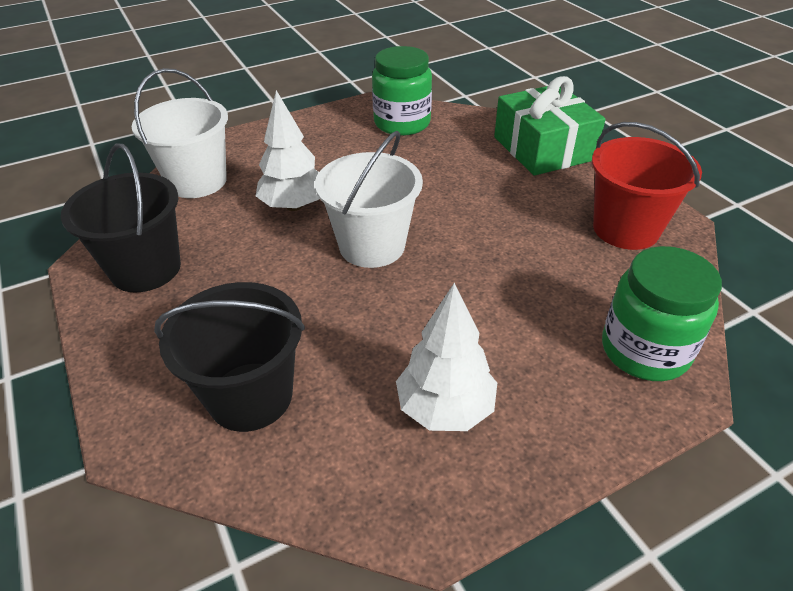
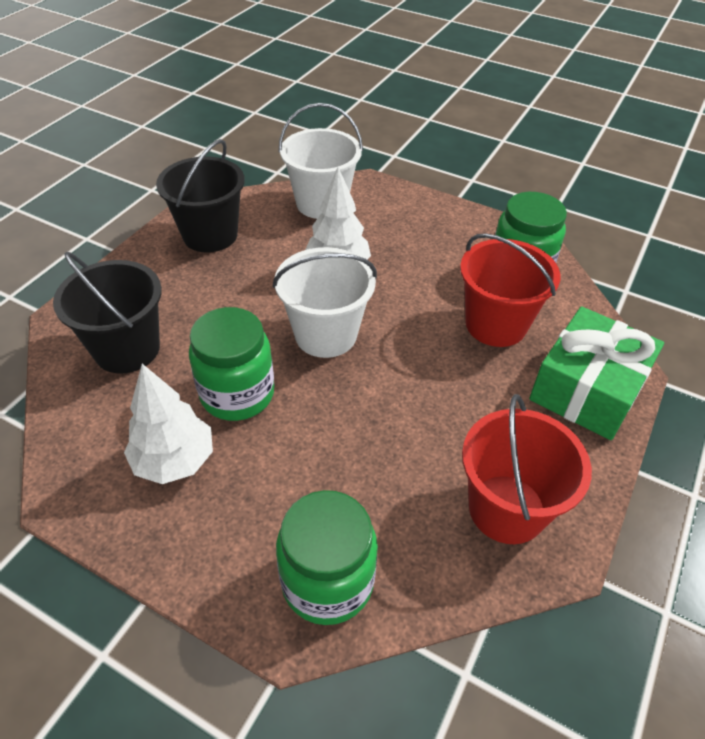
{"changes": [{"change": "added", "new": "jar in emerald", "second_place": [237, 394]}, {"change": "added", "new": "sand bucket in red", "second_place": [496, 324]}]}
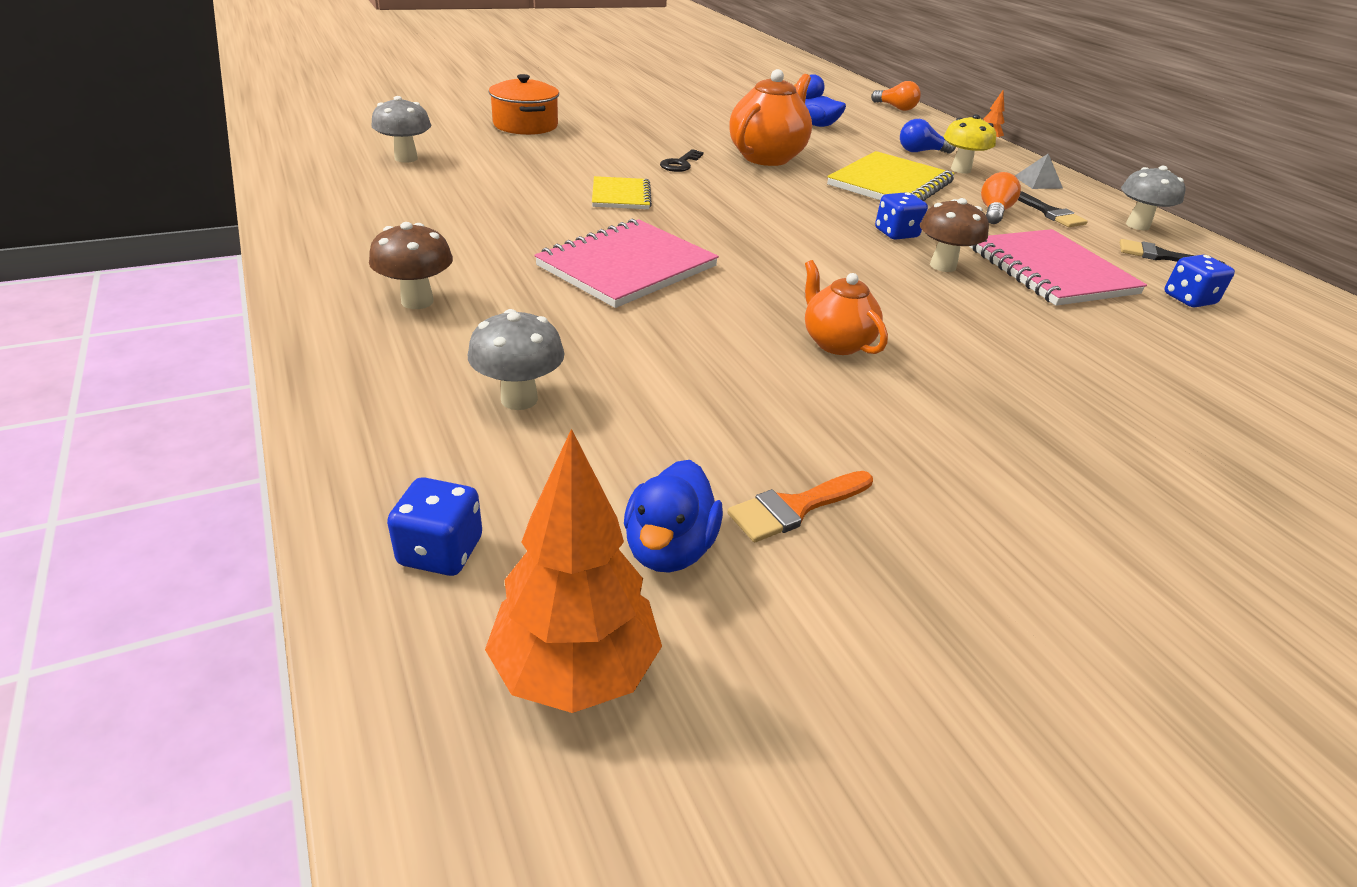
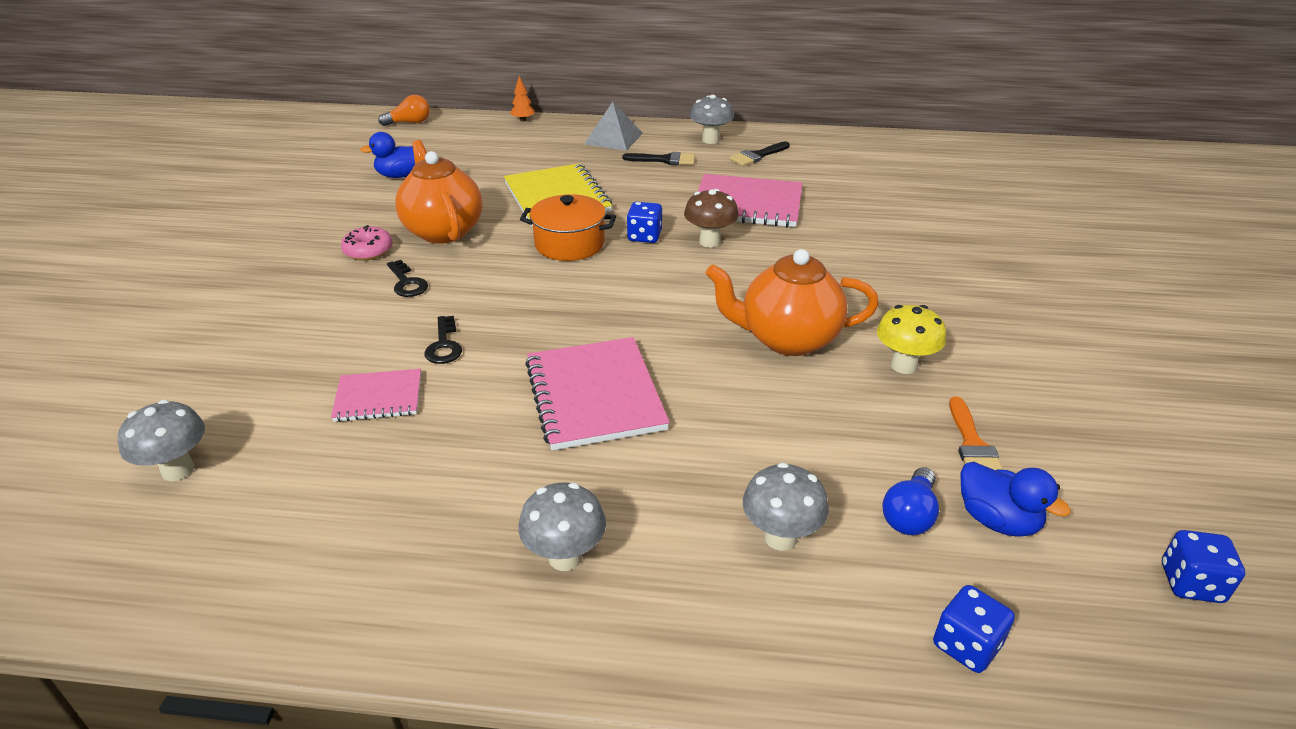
{"changes": [{"change": "added", "new": "notebook in rose-pink", "second_place": [378, 397]}, {"change": "added", "new": "donut in rose-pink", "second_place": [368, 251]}, {"change": "replaced", "old": "notebook in bright yellow", "new": "door key in ebony", "first_place": [621, 195], "second_place": [444, 345]}, {"change": "recoloured", "old": "mushroom in dark brown", "new": "mushroom in grey", "first_place": [417, 301], "second_place": [565, 557]}, {"change": "moved", "old": "cooking pot in orange", "first_place": [525, 125], "second_place": [569, 244]}, {"change": "resized", "old": "pyramid in grey", "first_place": [1038, 182], "second_place": [613, 138], "factor": 1.56}, {"change": "resized", "old": "teapot in orange", "first_place": [835, 342], "second_place": [787, 339], "factor": 1.66}, {"change": "moved", "old": "mushroom in bright yellow", "first_place": [960, 170], "second_place": [903, 365]}, {"change": "moved", "old": "light bulb in blue", "first_place": [920, 152], "second_place": [909, 515]}, {"change": "moved", "old": "die in blue", "first_place": [1189, 299], "second_place": [1191, 583]}, {"change": "removed", "old": "fir tree in orange", "first_place": [575, 670]}, {"change": "removed", "old": "light bulb in orange", "first_place": [994, 212]}]}
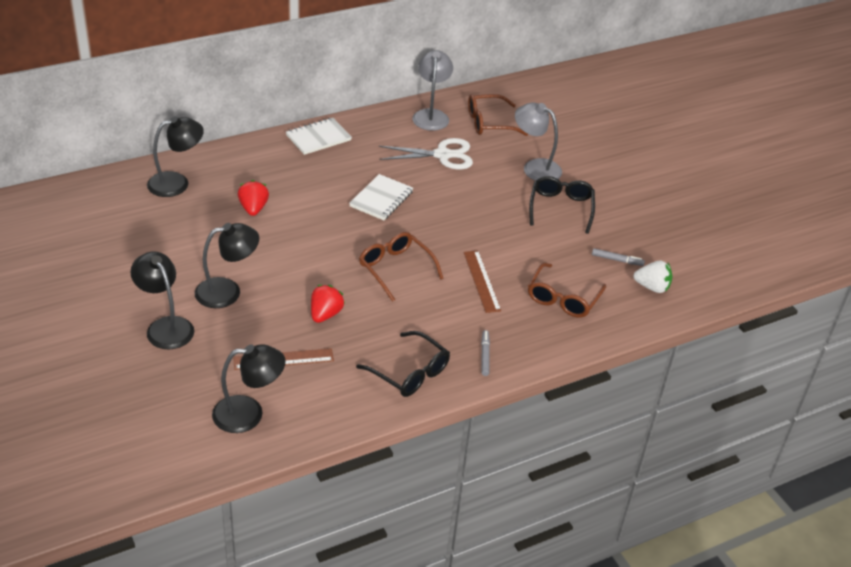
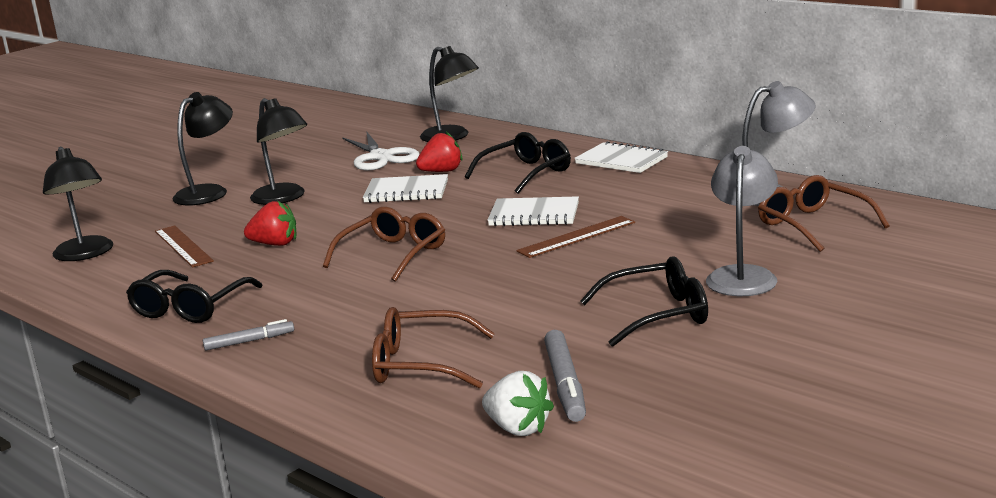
{"changes": [{"change": "moved", "old": "pair of scissors in white", "first_place": [443, 155], "second_place": [381, 157]}, {"change": "added", "new": "notebook in white", "second_place": [406, 192]}, {"change": "added", "new": "eyeglasses in ebony", "second_place": [526, 173]}, {"change": "turned", "old": "berry in white", "first_place": [652, 287], "second_place": [518, 428], "degrees": -45}, {"change": "moved", "old": "ruler in dark brown", "first_place": [481, 281], "second_place": [577, 237]}, {"change": "resized", "old": "marker pen in grey", "first_place": [617, 260], "second_place": [565, 384], "factor": 1.61}]}
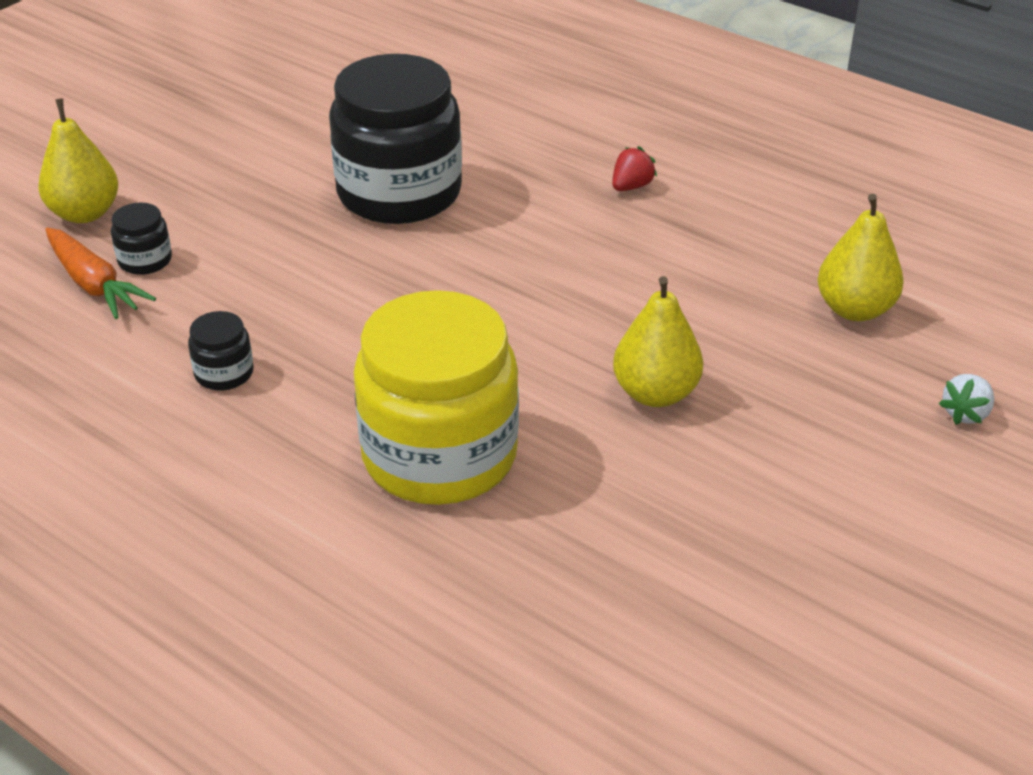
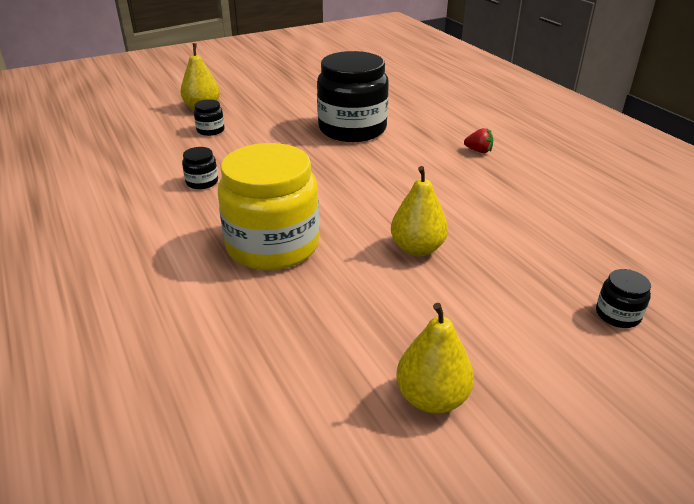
{"changes": [{"change": "moved", "old": "pear fruit in bright yellow", "first_place": [854, 309], "second_place": [432, 398]}, {"change": "turned", "old": "berry in red", "first_place": [631, 186], "second_place": [478, 151], "degrees": 45}, {"change": "replaced", "old": "berry in white", "new": "jar in ebony", "first_place": [965, 414], "second_place": [617, 315]}, {"change": "removed", "old": "carrot in orange", "first_place": [94, 284]}]}
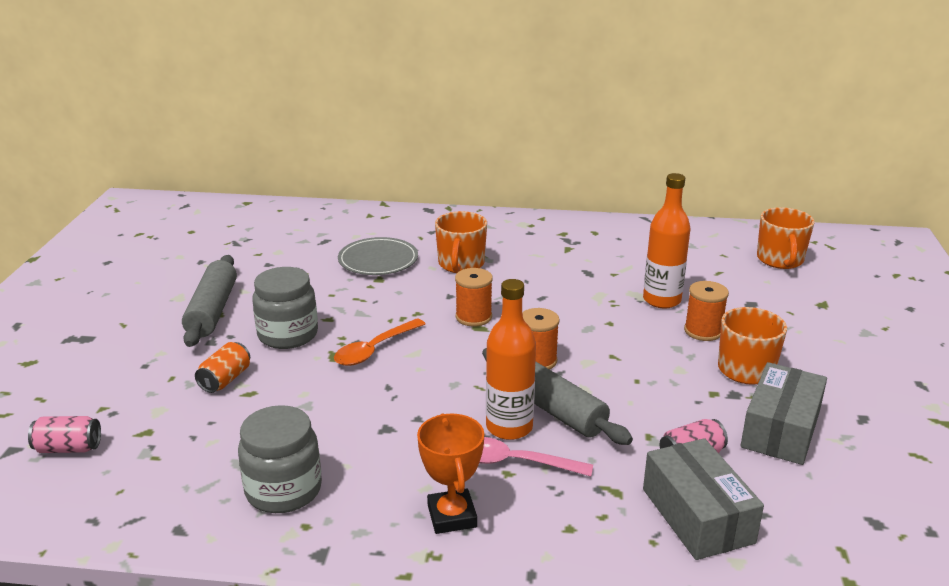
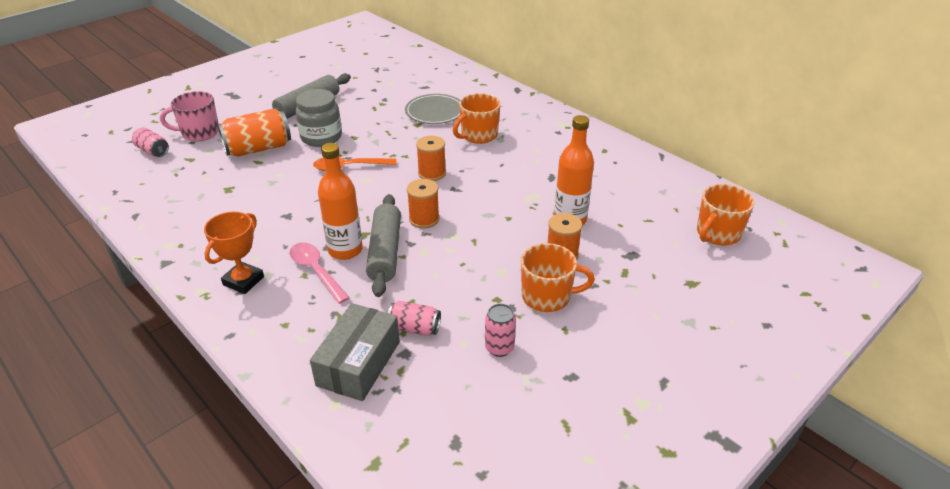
{"changes": [{"change": "added", "new": "coffee mug in rose-pink", "second_place": [199, 133]}, {"change": "resized", "old": "soda can in orange", "first_place": [225, 379], "second_place": [258, 148], "factor": 1.77}, {"change": "replaced", "old": "parcel in grey", "new": "soda can in rose-pink", "first_place": [780, 429], "second_place": [499, 347]}, {"change": "removed", "old": "jar in grey", "first_place": [283, 490]}]}
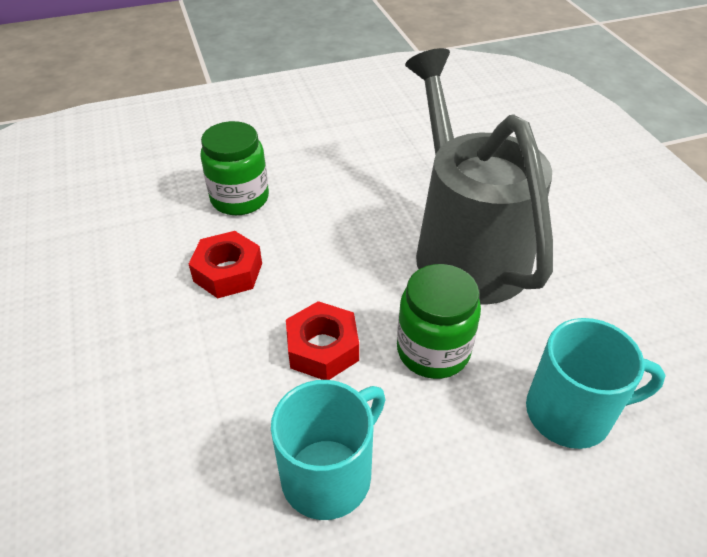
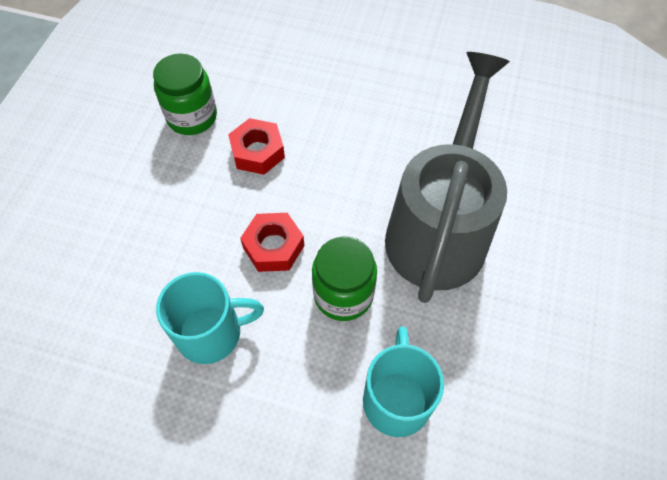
{"changes": [{"change": "moved", "old": "jar in emerald", "first_place": [240, 198], "second_place": [192, 117]}, {"change": "turned", "old": "coffee mug in aqua", "first_place": [571, 412], "second_place": [396, 399], "degrees": -120}]}
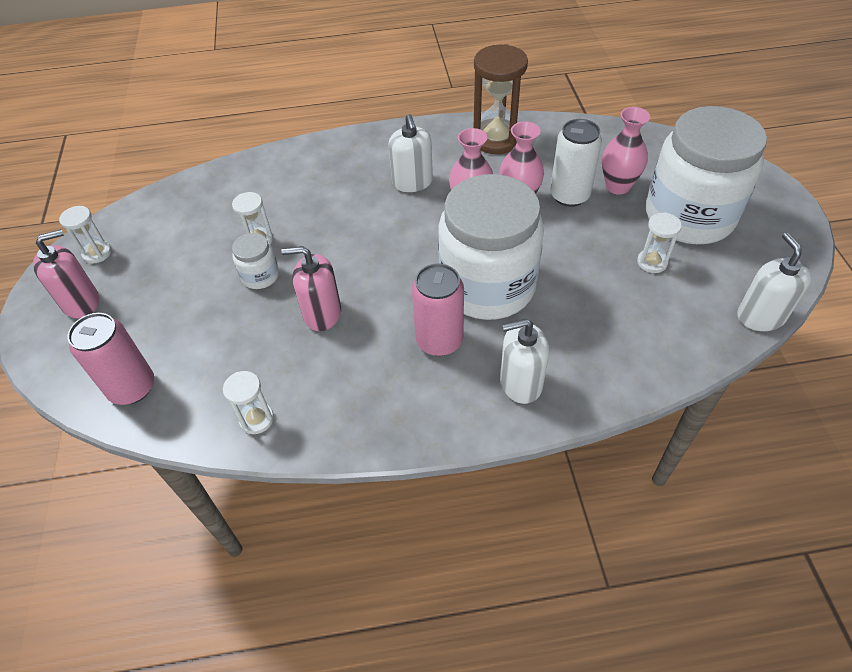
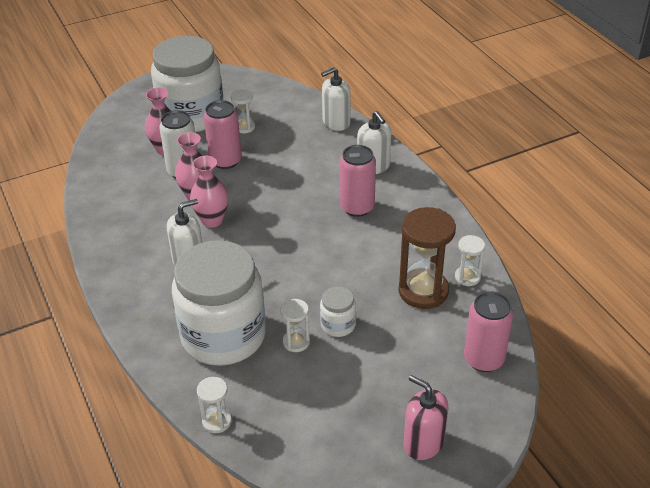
{"changes": [{"change": "moved", "old": "jar in white", "first_place": [487, 286], "second_place": [223, 336]}, {"change": "moved", "old": "sandglass in white", "first_place": [97, 253], "second_place": [217, 421]}, {"change": "added", "new": "soda can in rose-pink", "second_place": [225, 161]}, {"change": "moved", "old": "pump bottle in white", "first_place": [760, 316], "second_place": [336, 122]}, {"change": "moved", "old": "sandglass in dark brown", "first_place": [496, 139], "second_place": [423, 291]}, {"change": "removed", "old": "pump bottle in rose-pink", "first_place": [322, 313]}]}
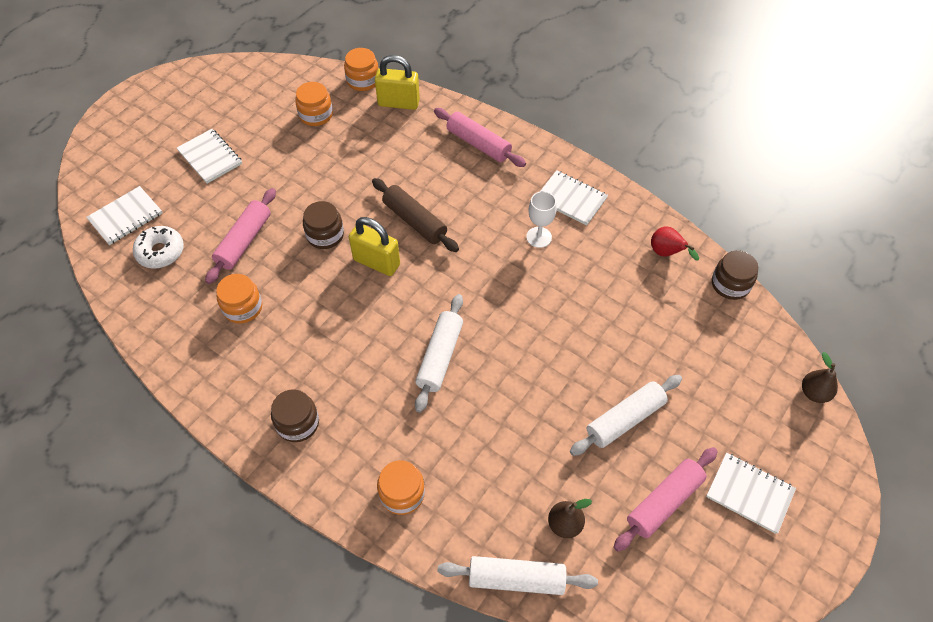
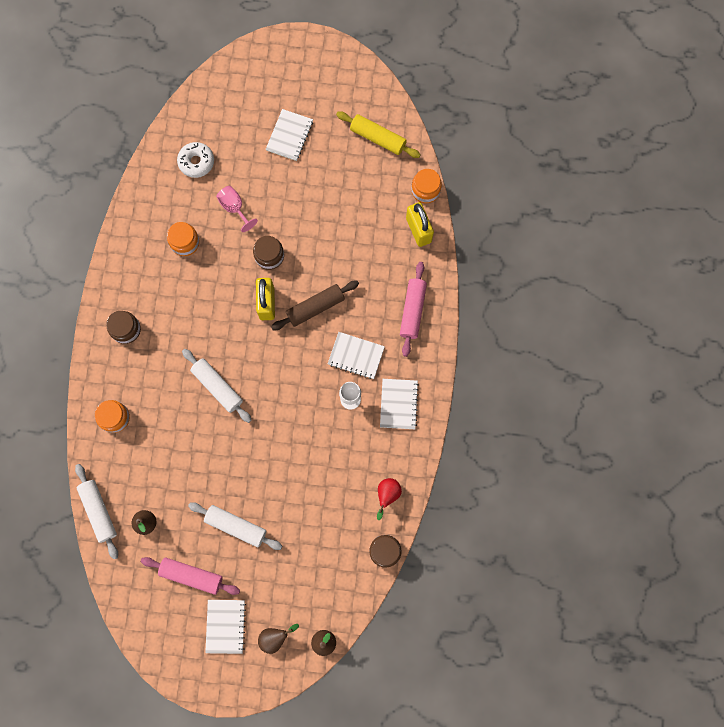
{"changes": [{"change": "turned", "old": "rolling pin in white", "first_place": [440, 357], "second_place": [217, 387], "degrees": 60}, {"change": "replaced", "old": "rolling pin in rose-pink", "new": "goblet in rose-pink", "first_place": [244, 241], "second_place": [234, 208]}, {"change": "added", "new": "pear fruit in dark brown", "second_place": [275, 637]}, {"change": "turned", "old": "rolling pin in dark brown", "first_place": [415, 221], "second_place": [315, 307], "degrees": 45}, {"change": "moved", "old": "notebook in white", "first_place": [125, 217], "second_place": [356, 356]}, {"change": "added", "new": "rolling pin in bright yellow", "second_place": [378, 138]}, {"change": "removed", "old": "jar in orange", "first_place": [316, 115]}]}
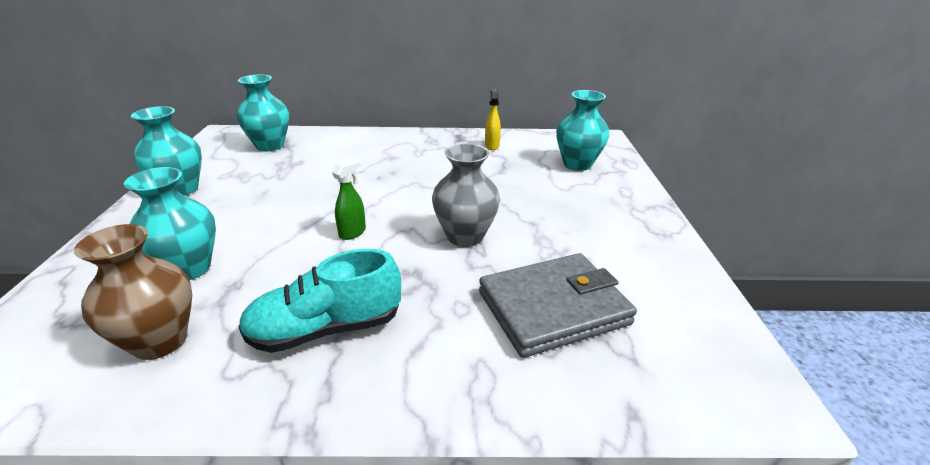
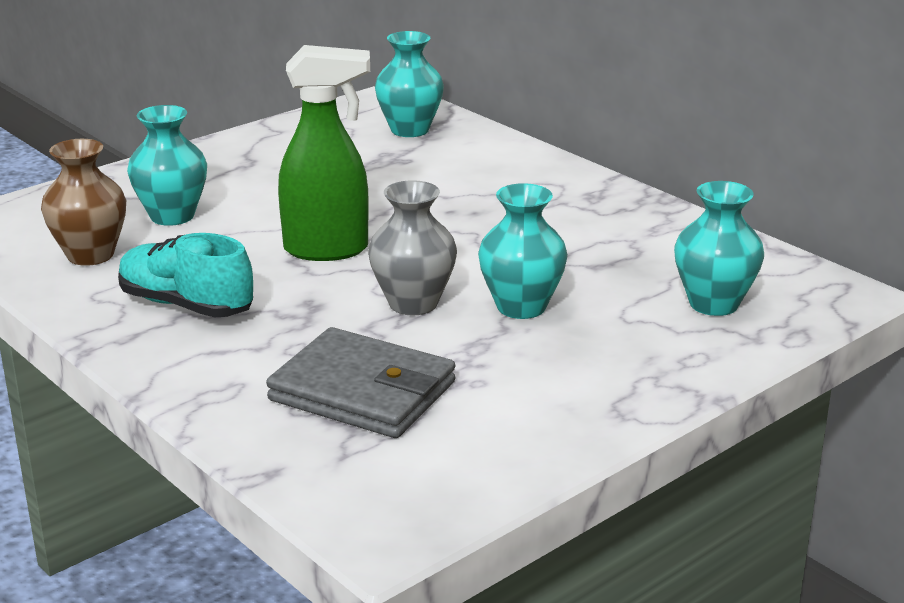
{"changes": [{"change": "resized", "old": "spray cleaner in emerald", "first_place": [353, 232], "second_place": [327, 250], "factor": 2.17}, {"change": "moved", "old": "vase in aqua", "first_place": [180, 189], "second_place": [521, 307]}, {"change": "removed", "old": "spray cleaner in bright yellow", "first_place": [492, 146]}]}
